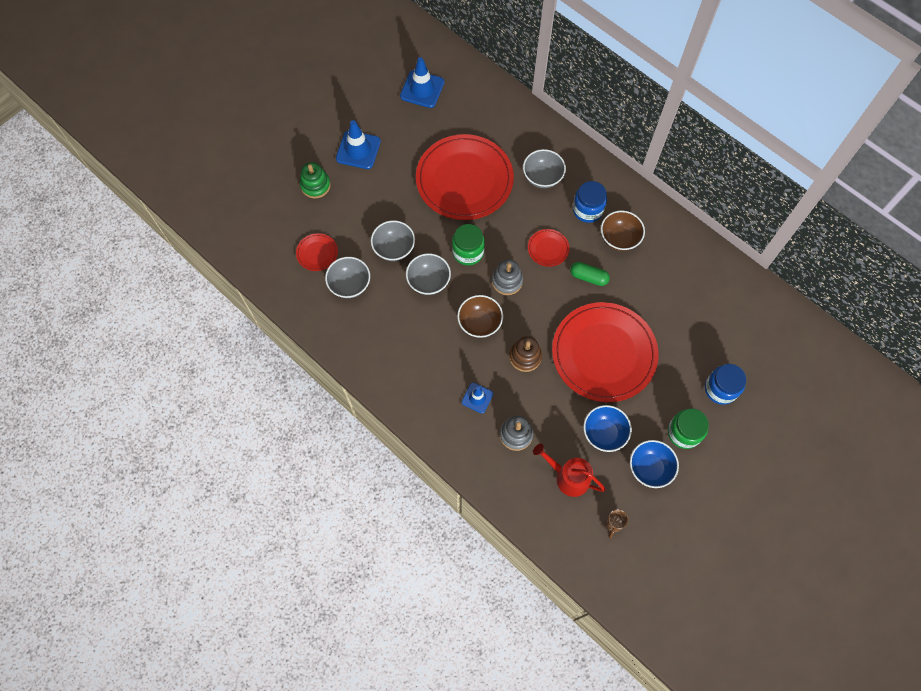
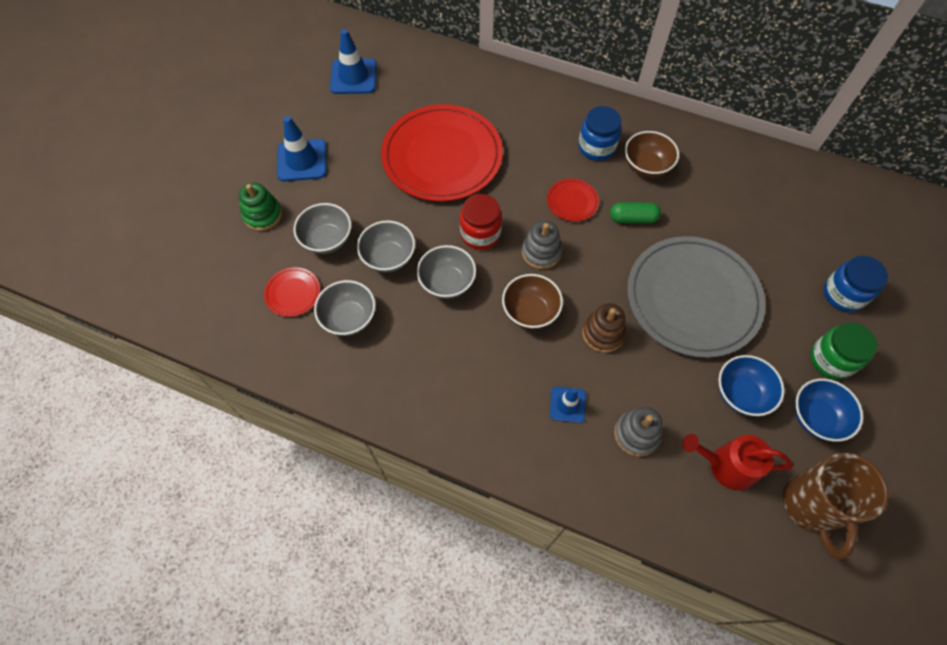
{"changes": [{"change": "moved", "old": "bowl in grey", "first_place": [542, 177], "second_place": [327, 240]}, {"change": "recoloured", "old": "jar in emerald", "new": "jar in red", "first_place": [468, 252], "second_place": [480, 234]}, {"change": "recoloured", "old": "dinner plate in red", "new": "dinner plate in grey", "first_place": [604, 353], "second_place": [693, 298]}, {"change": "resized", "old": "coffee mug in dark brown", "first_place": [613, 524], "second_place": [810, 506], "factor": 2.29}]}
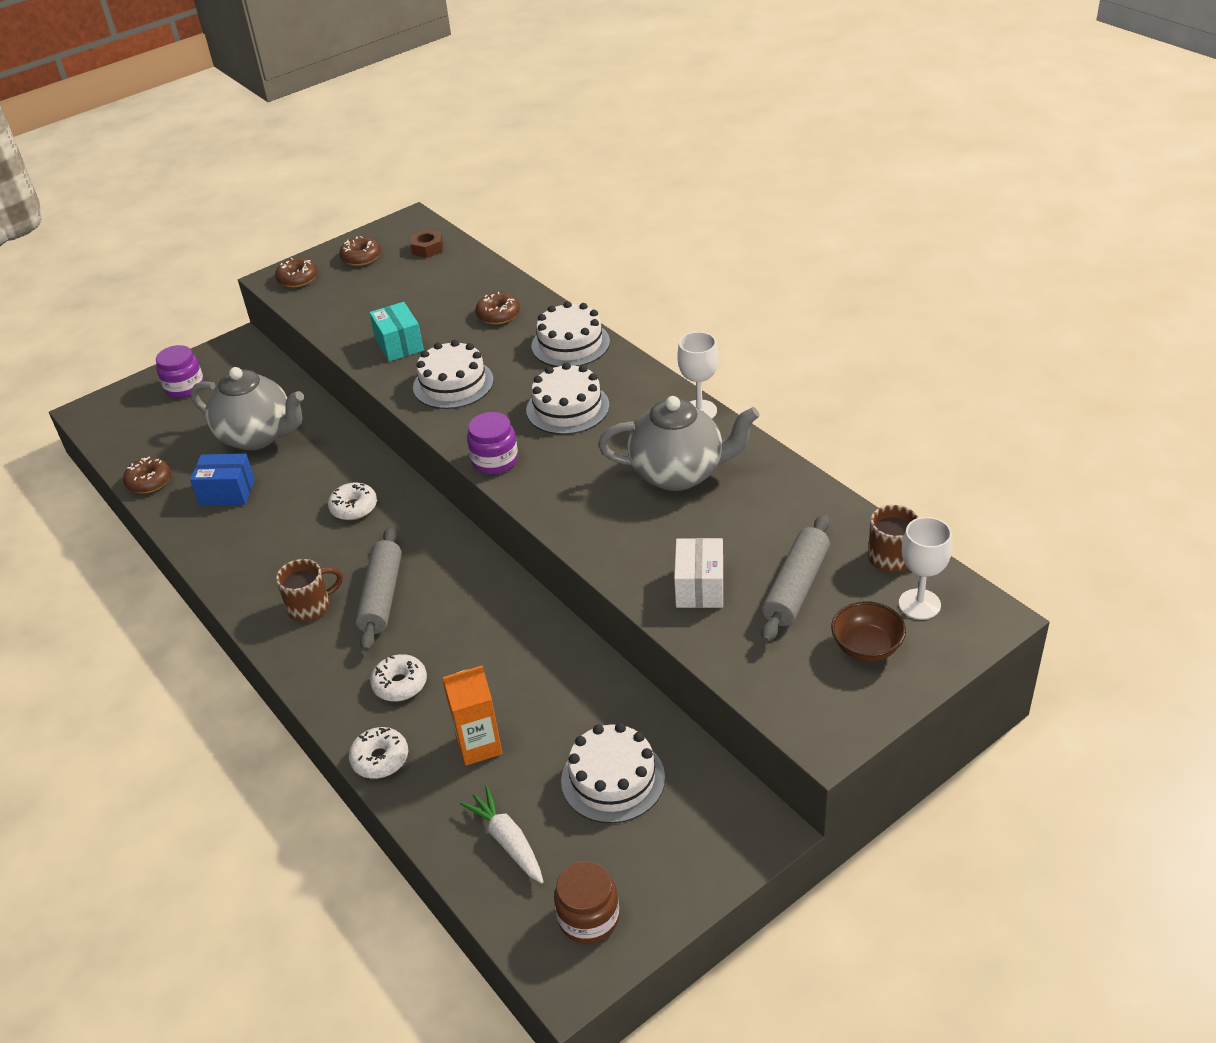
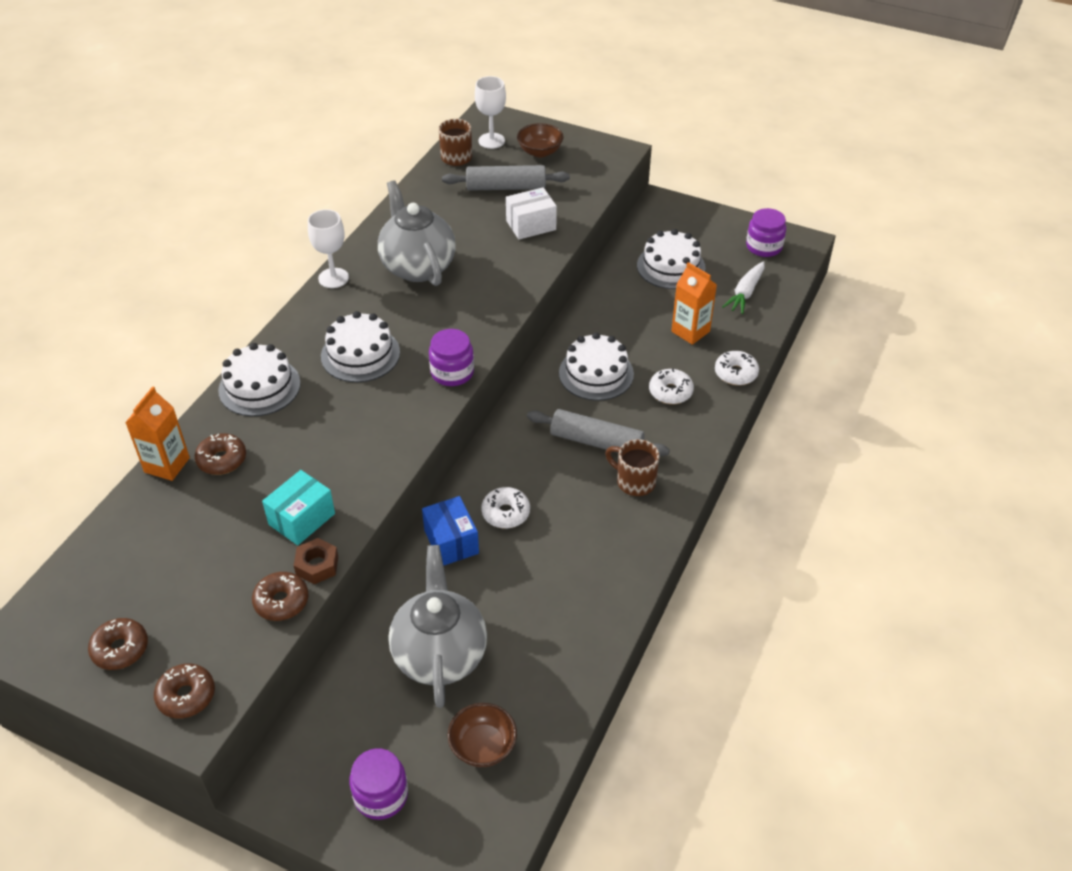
{"changes": [{"change": "added", "new": "milk carton in orange", "second_place": [167, 465]}, {"change": "moved", "old": "donut in dark brown", "first_place": [149, 481], "second_place": [281, 601]}, {"change": "moved", "old": "hex nut in dark brown", "first_place": [427, 248], "second_place": [317, 565]}, {"change": "moved", "old": "parcel in blue", "first_place": [227, 492], "second_place": [451, 542]}, {"change": "added", "new": "bowl in dark brown", "second_place": [483, 746]}, {"change": "turned", "old": "rolling pin in grey", "first_place": [382, 597], "second_place": [596, 442], "degrees": 45}, {"change": "moved", "old": "layer cake in white", "first_place": [453, 384], "second_place": [596, 373]}, {"change": "recoloured", "old": "jar in dark brown", "new": "jar in royal purple", "first_place": [588, 918], "second_place": [764, 247]}]}
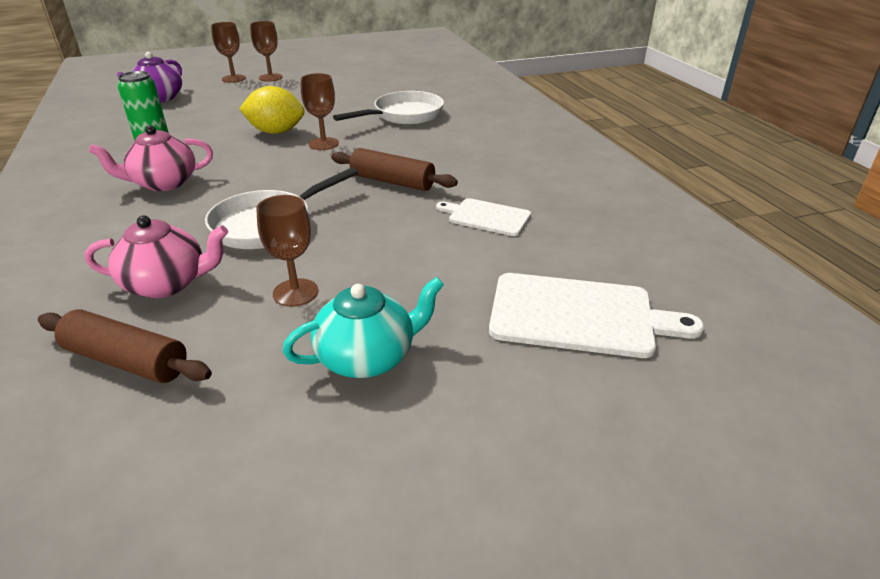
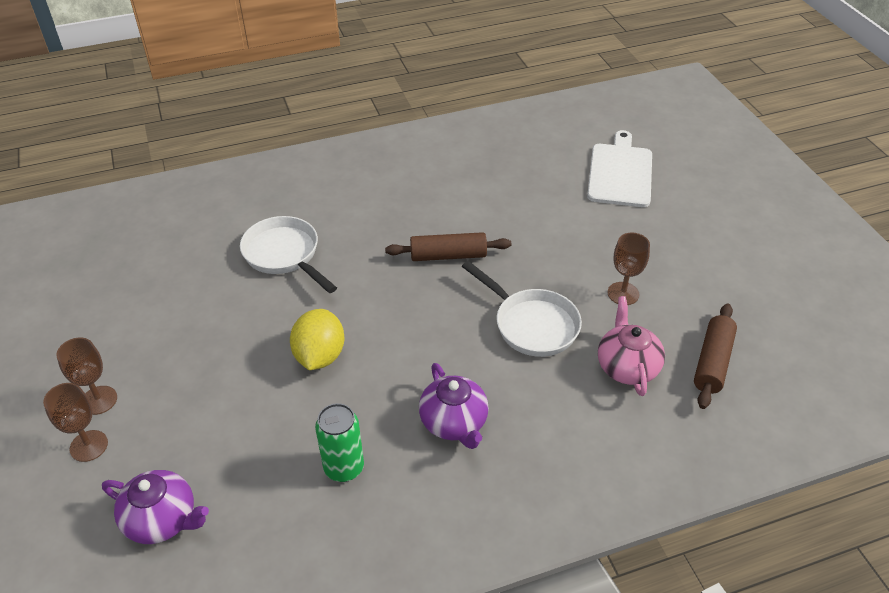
{"changes": [{"change": "turned", "old": "rolling pin in dark brown", "first_place": [392, 181], "second_place": [448, 255], "degrees": 60}, {"change": "recoloured", "old": "teapot in rose-pink", "new": "teapot in royal purple", "first_place": [163, 183], "second_place": [454, 423]}, {"change": "removed", "old": "teapot in aqua", "first_place": [367, 357]}, {"change": "removed", "old": "goblet in dark brown", "first_place": [324, 144]}, {"change": "removed", "old": "cutting board in white", "first_place": [486, 217]}]}
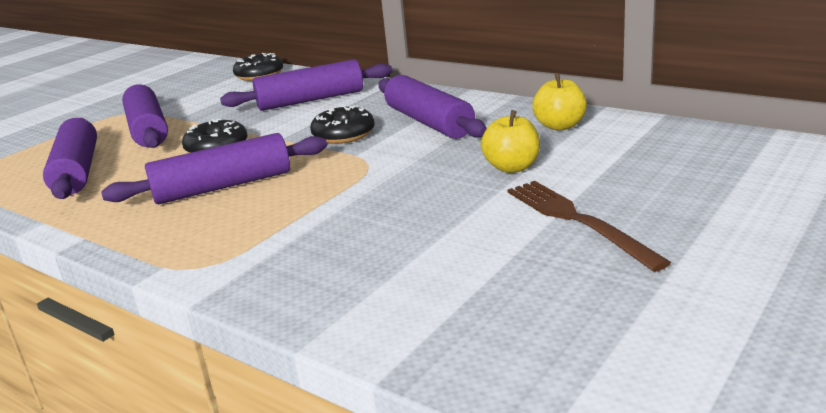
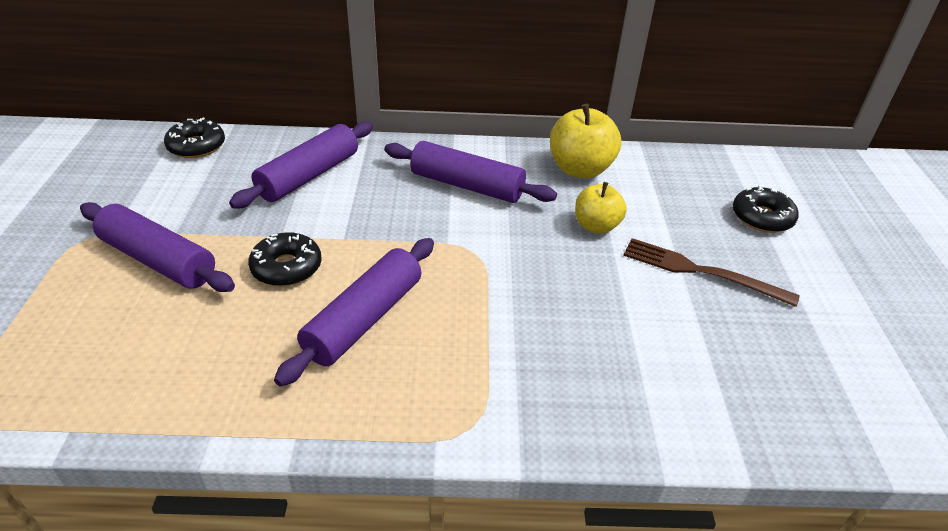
{"changes": [{"change": "resized", "old": "toy apple in bright yellow", "first_place": [560, 126], "second_place": [580, 169], "factor": 1.54}, {"change": "moved", "old": "donut in ebony", "first_place": [343, 135], "second_place": [762, 218]}, {"change": "removed", "old": "rolling pin in royal purple", "first_place": [77, 171]}]}
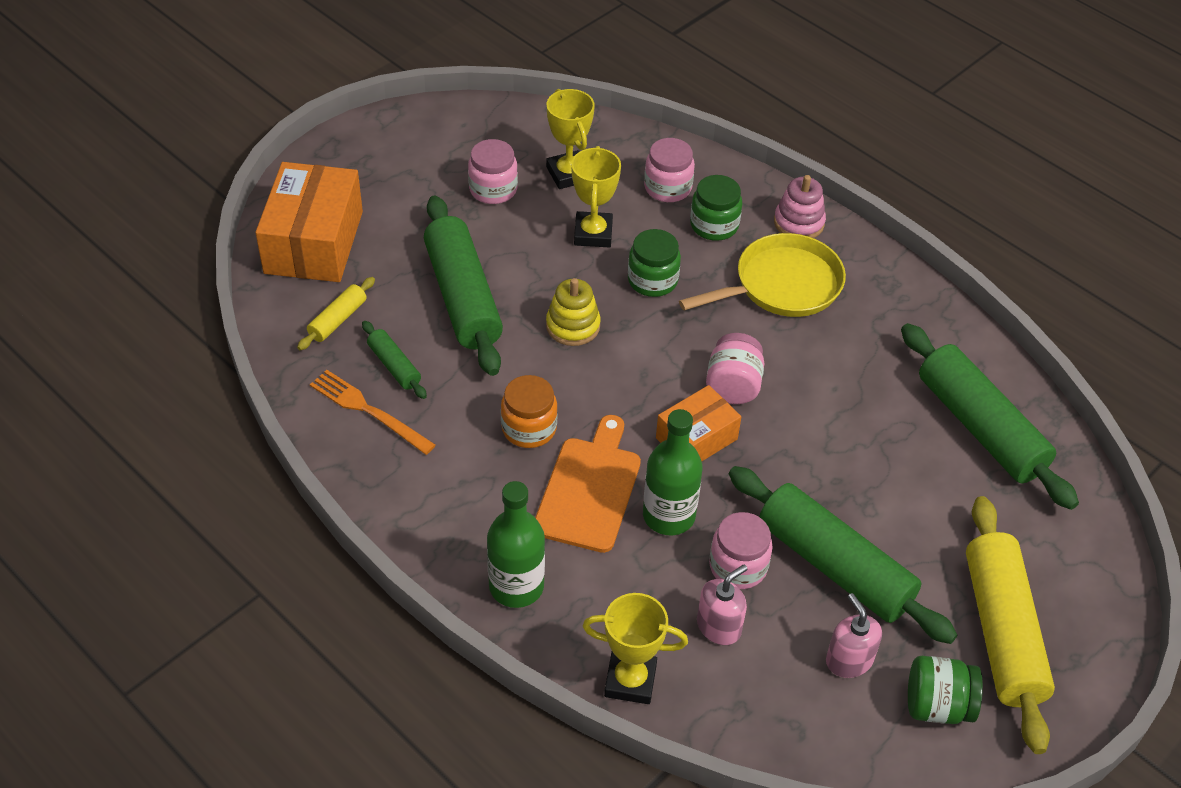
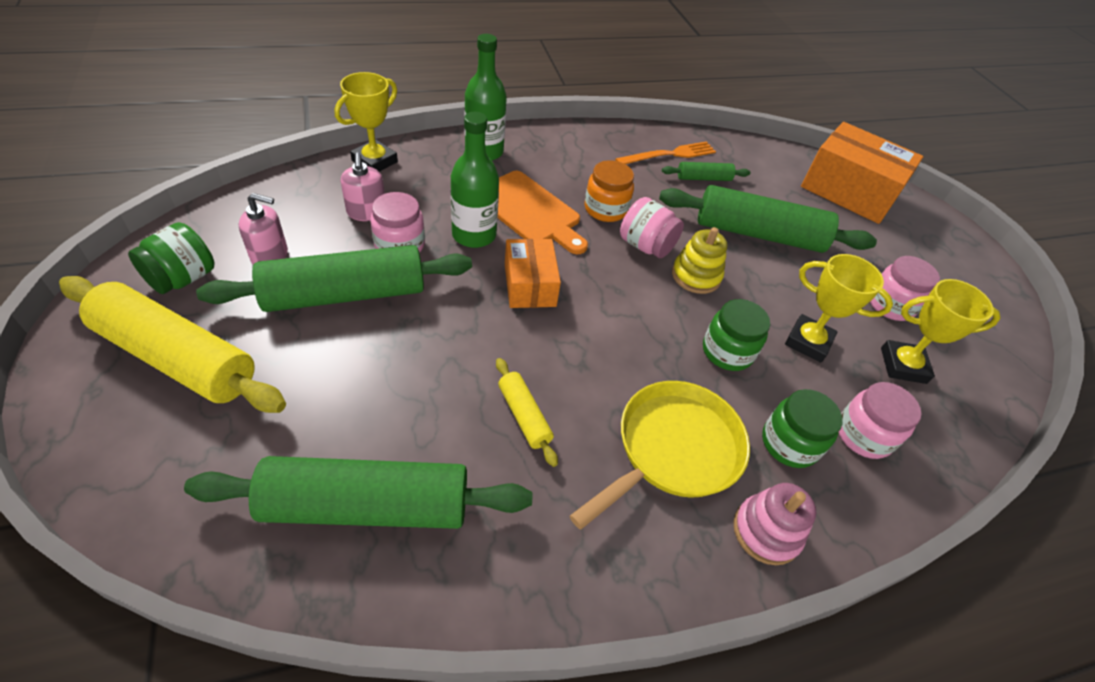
{"changes": [{"change": "moved", "old": "rolling pin in bright yellow", "first_place": [338, 320], "second_place": [524, 416]}, {"change": "turned", "old": "pan in bright yellow", "first_place": [781, 285], "second_place": [672, 450], "degrees": -135}, {"change": "moved", "old": "jar in rose-pink", "first_place": [733, 386], "second_place": [646, 246]}]}
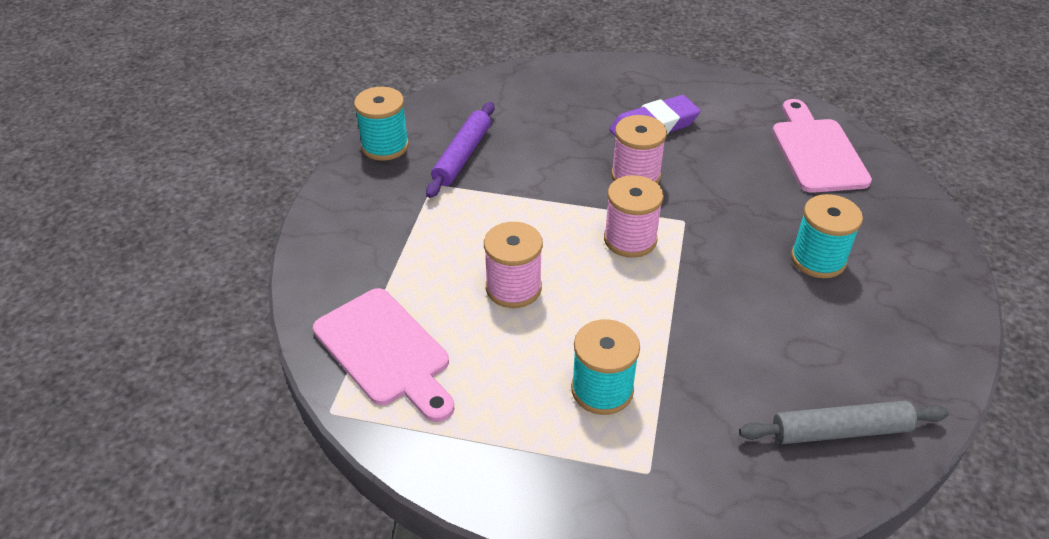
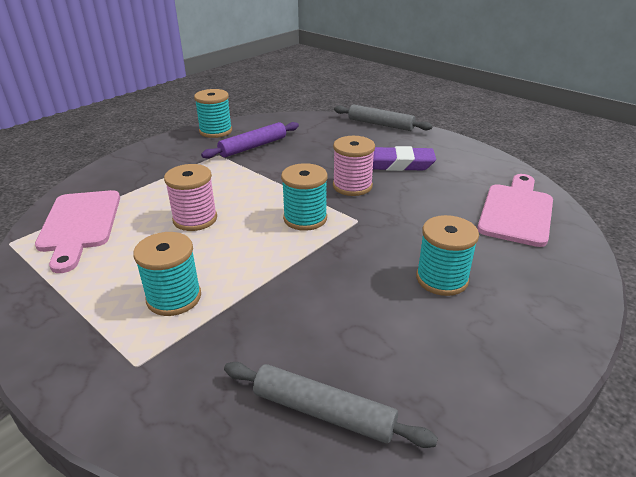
{"changes": [{"change": "recoloured", "old": "bobbin in rose-pink", "new": "bobbin in aqua", "first_place": [630, 239], "second_place": [305, 218]}, {"change": "added", "new": "rolling pin in grey", "second_place": [380, 124]}]}
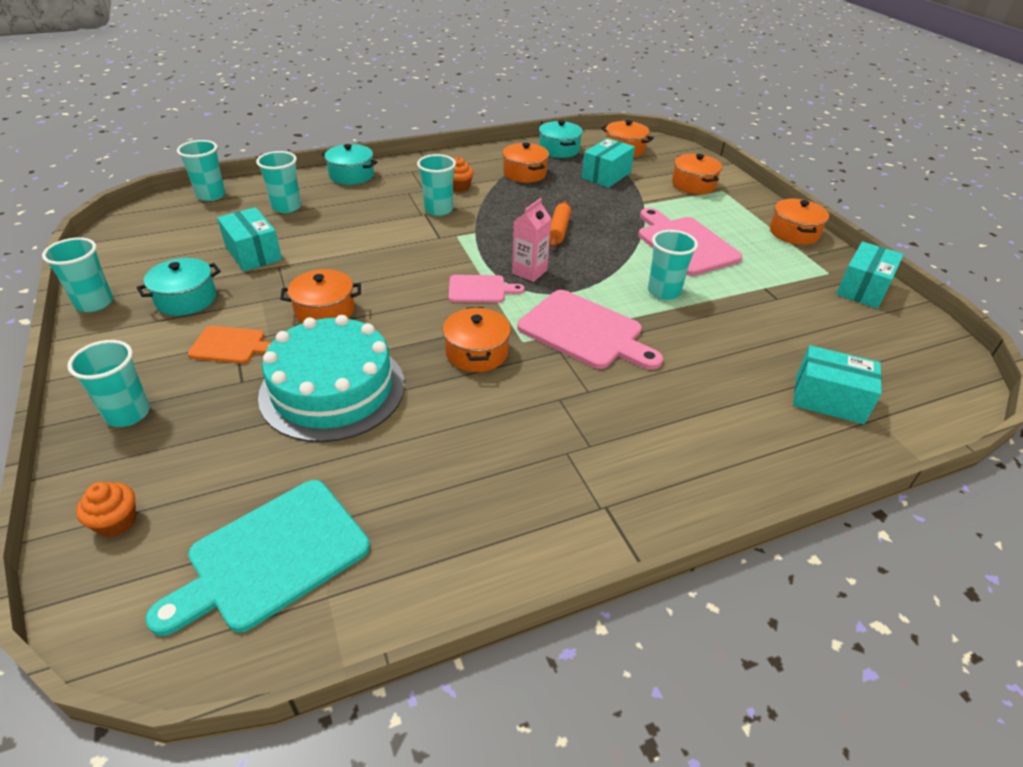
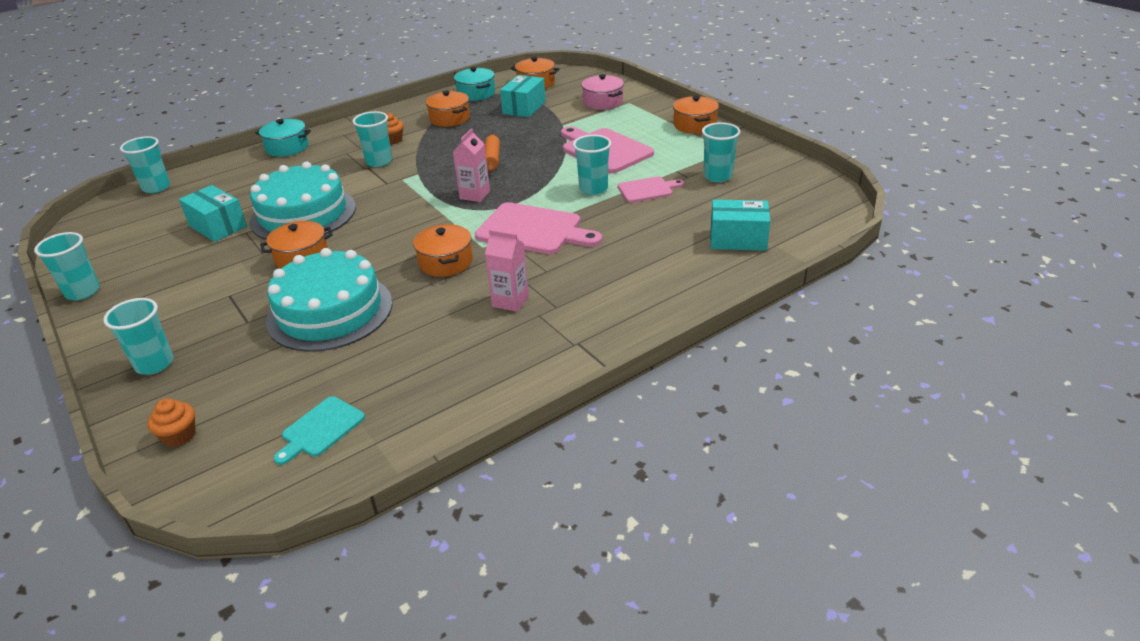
{"changes": [{"change": "added", "new": "layer cake in aqua", "second_place": [303, 214]}, {"change": "resized", "old": "cutting board in aqua", "first_place": [272, 557], "second_place": [320, 429], "factor": 0.56}, {"change": "added", "new": "milk carton in rose-pink", "second_place": [510, 301]}, {"change": "recoloured", "old": "cooking pot in orange", "new": "cooking pot in rose-pink", "first_place": [693, 184], "second_place": [603, 102]}, {"change": "moved", "old": "cutting board in rose-pink", "first_place": [480, 289], "second_place": [647, 189]}, {"change": "moved", "old": "tumbler in aqua", "first_place": [286, 207], "second_place": [717, 176]}, {"change": "removed", "old": "cooking pot in aqua", "first_place": [186, 299]}, {"change": "removed", "old": "cutting board in orange", "first_place": [231, 345]}, {"change": "removed", "old": "parcel in aqua", "first_place": [862, 288]}]}
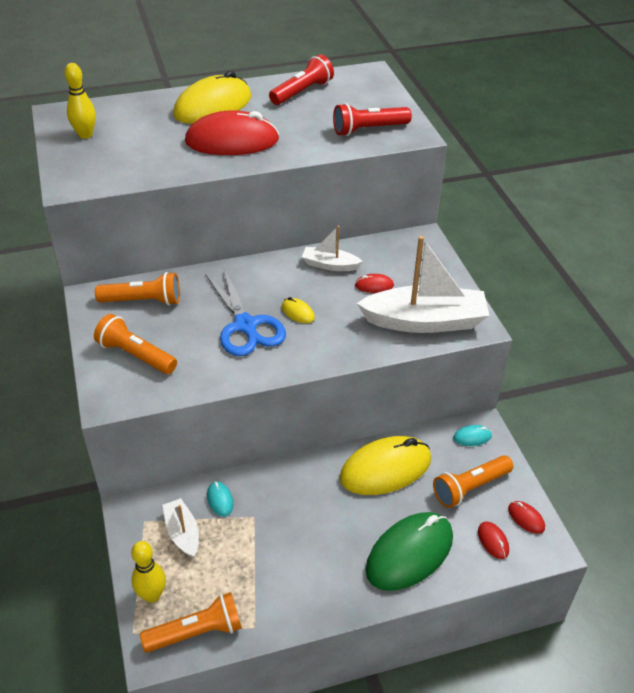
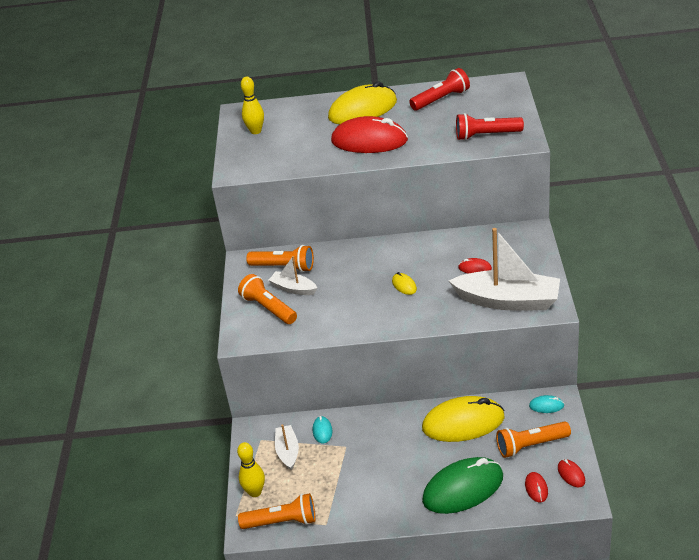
{"changes": [{"change": "moved", "old": "sailboat in white", "first_place": [330, 265], "second_place": [293, 288]}, {"change": "removed", "old": "pair of scissors in blue", "first_place": [245, 325]}]}
